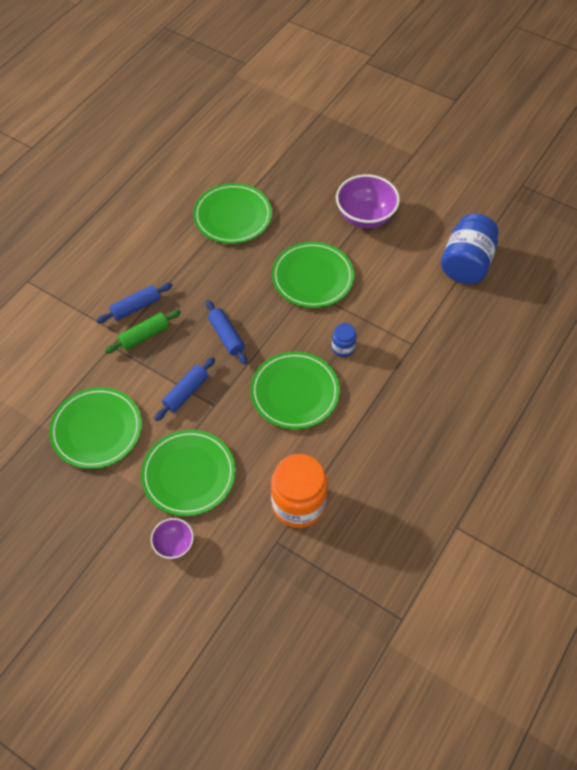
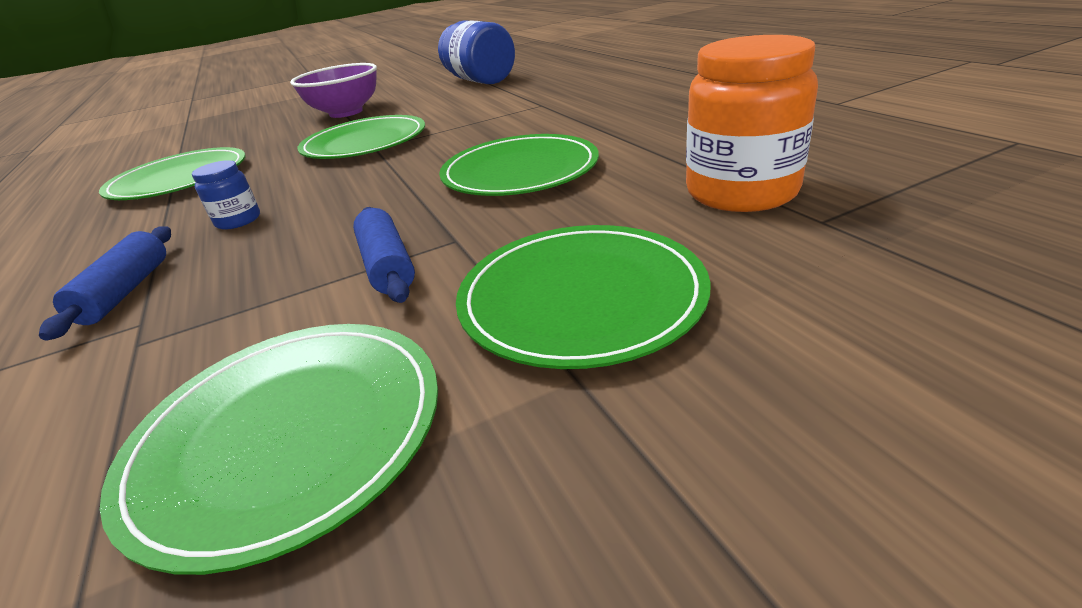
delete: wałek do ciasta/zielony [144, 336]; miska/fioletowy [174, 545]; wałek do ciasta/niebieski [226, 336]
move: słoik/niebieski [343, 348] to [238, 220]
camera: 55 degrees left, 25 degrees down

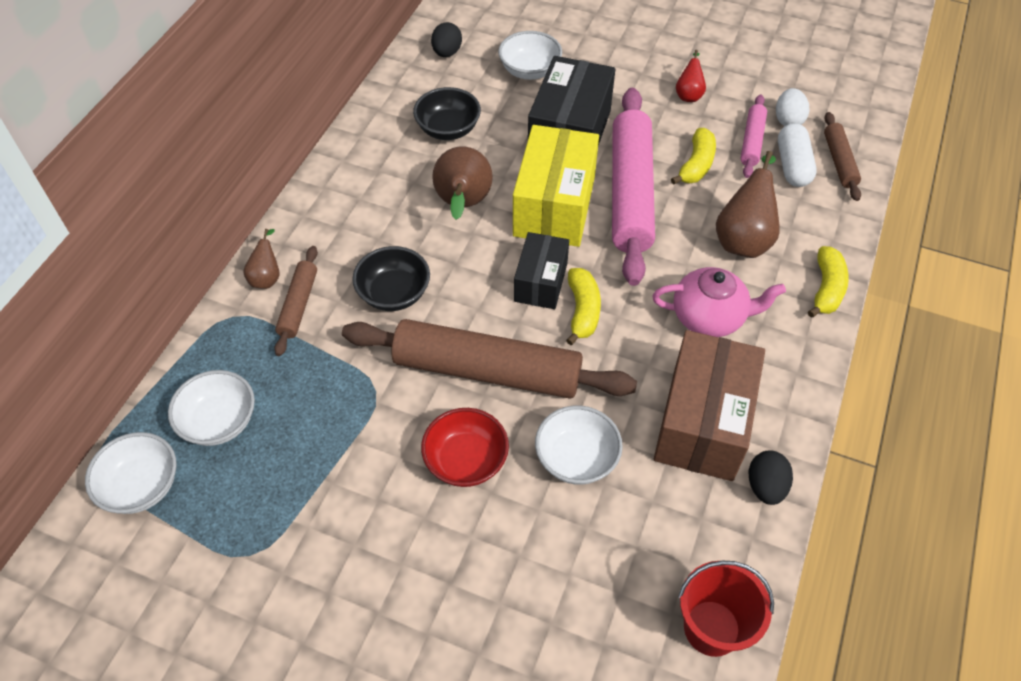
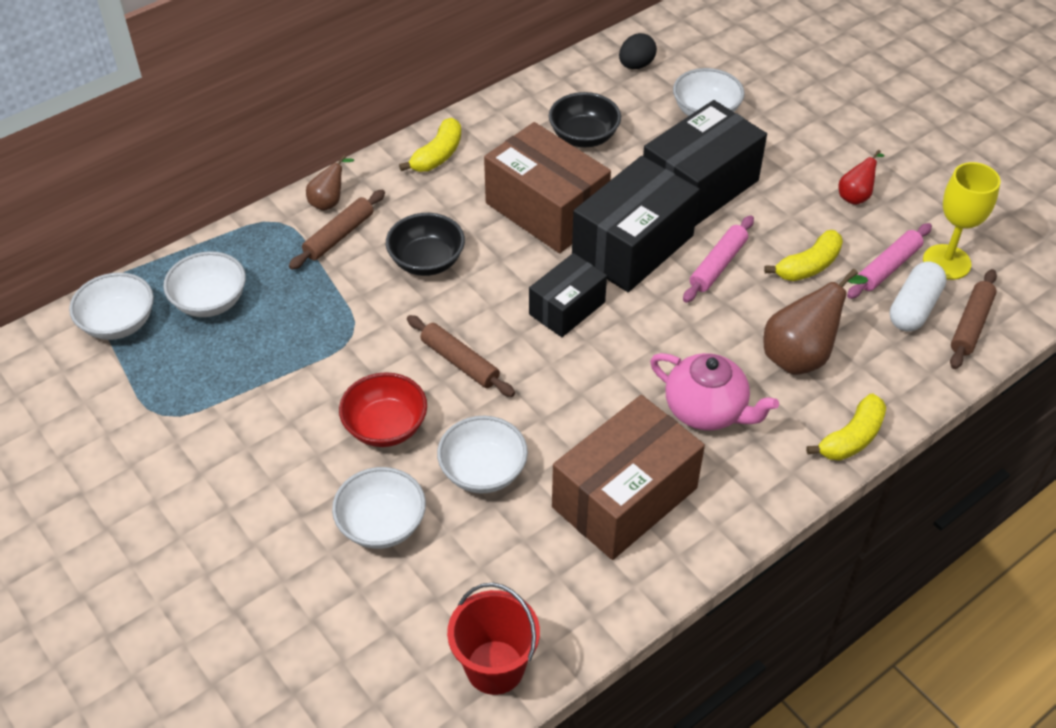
delete: jajko/czarny [765, 486]
insert: miska/biały [382, 524]
move: banan/żółty [582, 311] to [437, 155]
replace: gruszka/brązowy [463, 204] to pudełko/brązowy [546, 210]; jajko/biały [788, 120] to kielich/żółty [946, 262]
recolor: pudełko/żółty [554, 206] to pudełko/czarny [632, 246]
resize: wałek do ciasta/brązowy [487, 371] = [460, 362] x0.48; wałek do ciasta/różowy [630, 193] = [718, 265] x0.48
camera: 30 degrees right, 5 degrees down

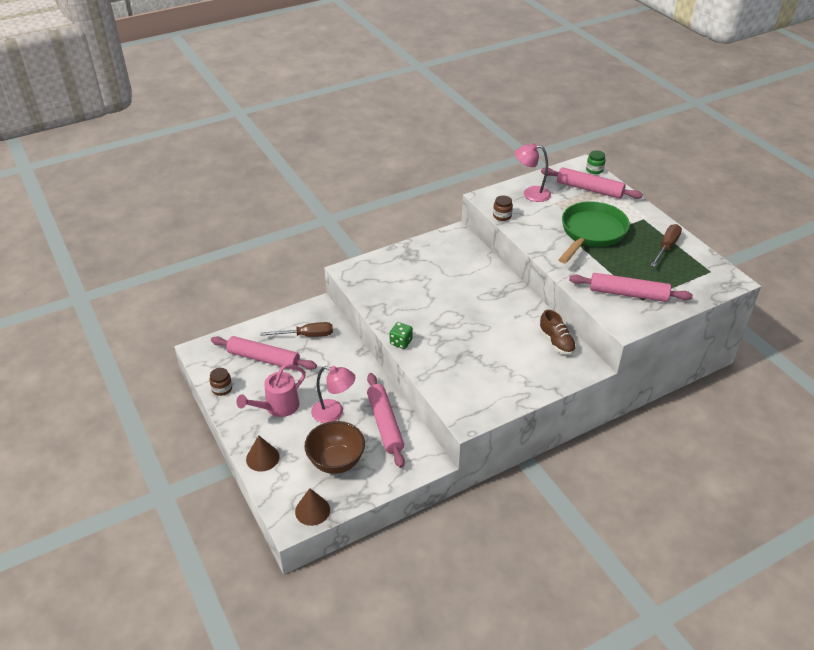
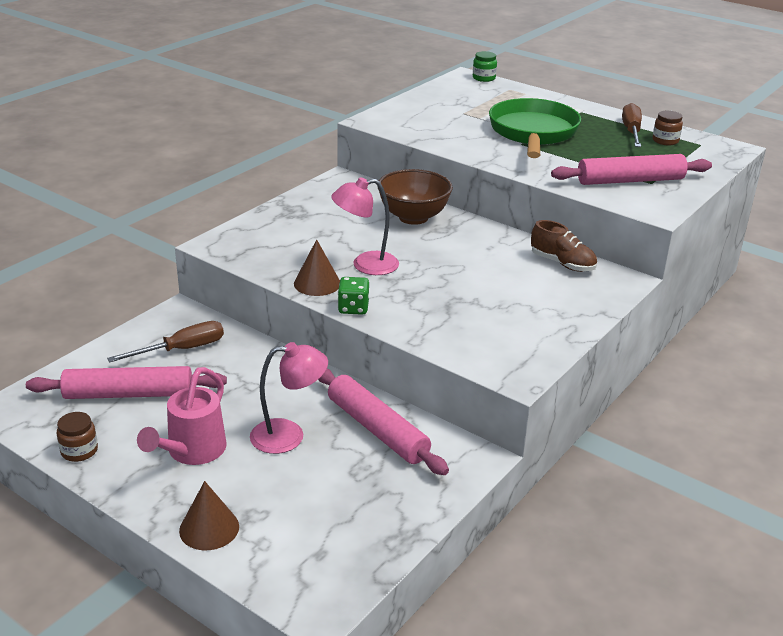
delete: wałek do ciasta/różowy [589, 189]
move: stożek/brązowy [312, 510] to [317, 283]; miska/brązowy [336, 462] to [413, 217]; słoik/brązowy [502, 216] to [665, 141]; lampka/różowy [531, 193] to [365, 265]
camera: 25 degrees left, 10 degrees down

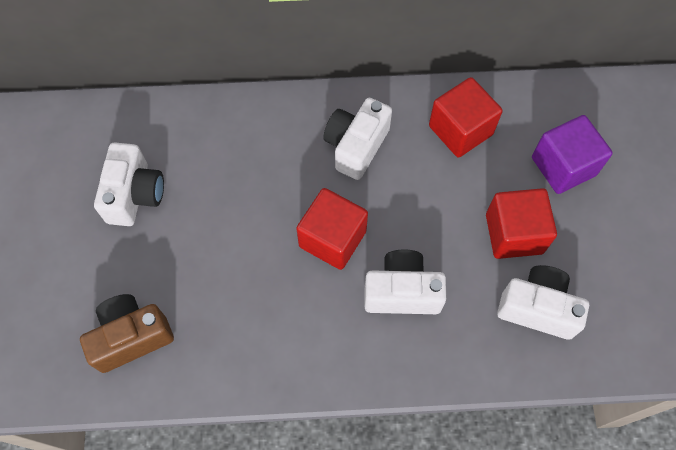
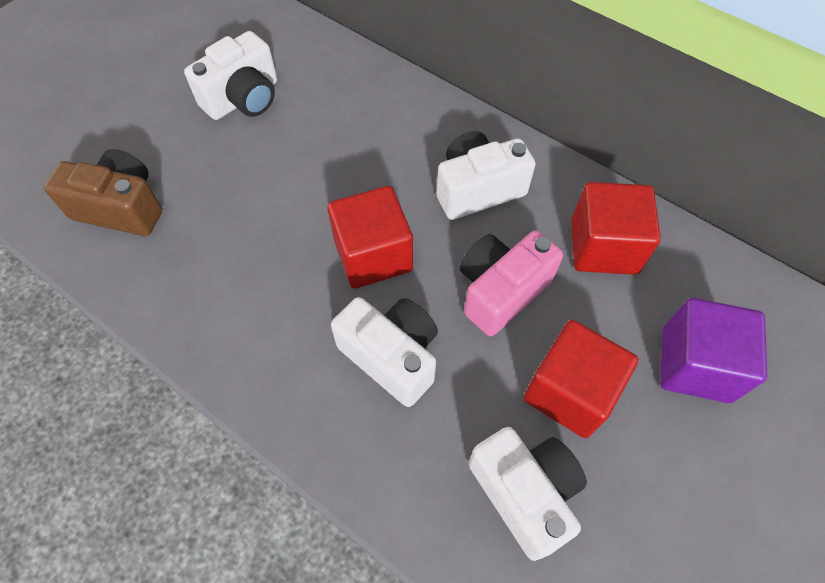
insert: aparat fotograficzny/różowy [501, 291]
camera: 40 degrees right, 5 degrees down

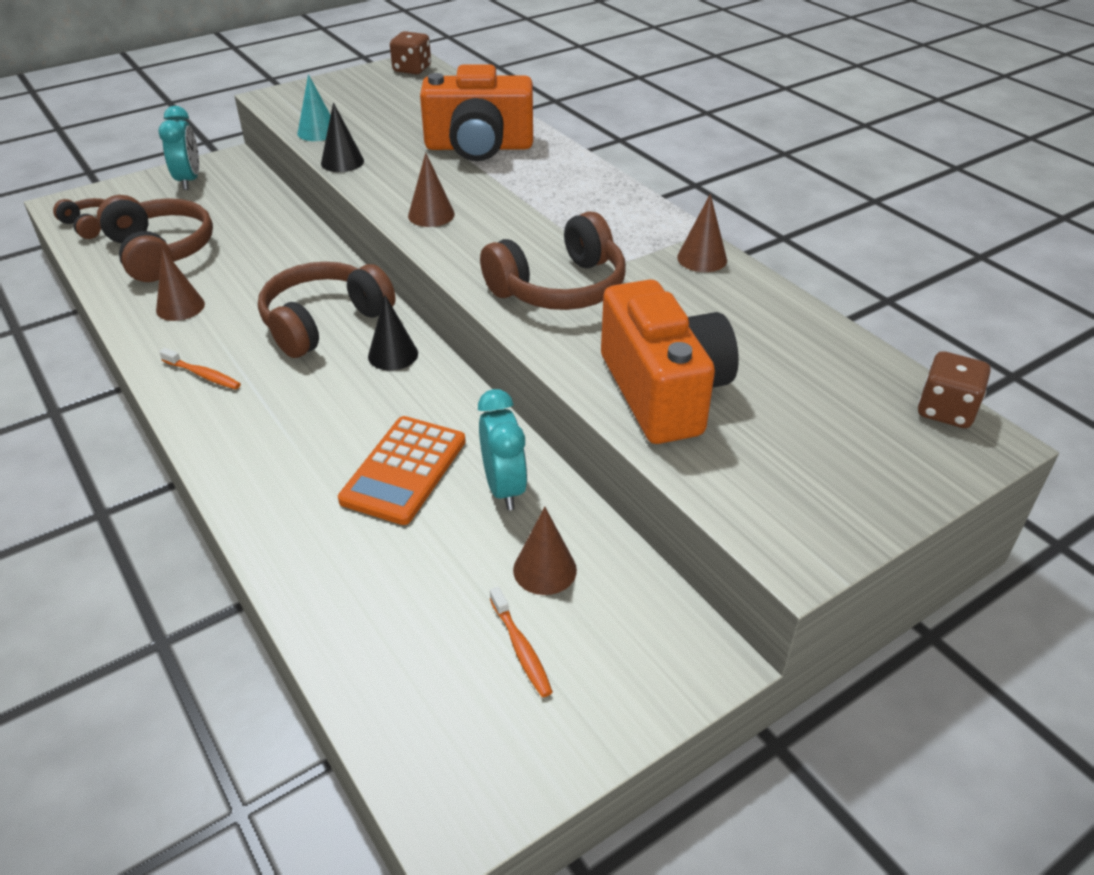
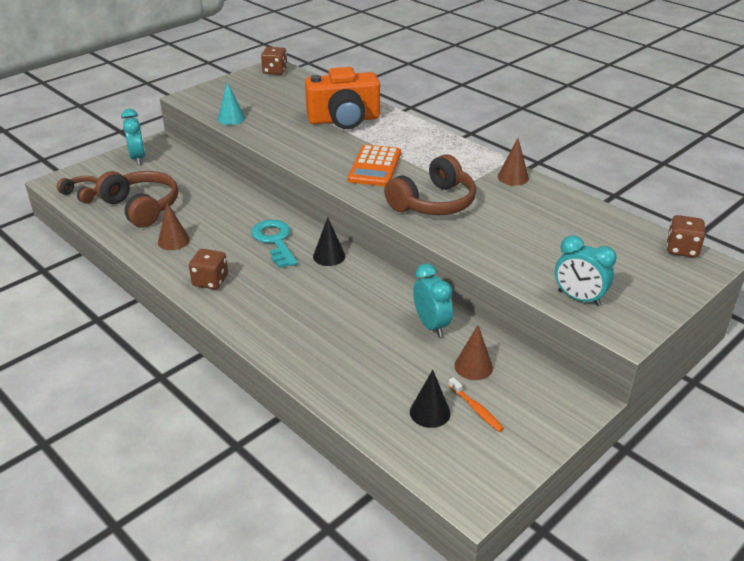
delete: stożek/brązowy [431, 215]; aparat fotograficzny/pomarańczowy [663, 392]
insert: budzik/turkusowy [579, 298]
move: stożek/czarny [342, 162] to [430, 412]; kalkulator/pomarańczowy [404, 470] to [374, 166]
replace: szczoteczka do zębów/pomarańczowy [203, 375] to kostka do gry/brązowy [210, 281]; słuchawki/brązowy [324, 322] to klucz/turkusowy [275, 241]
camera: 10 degrees left, 5 degrees down

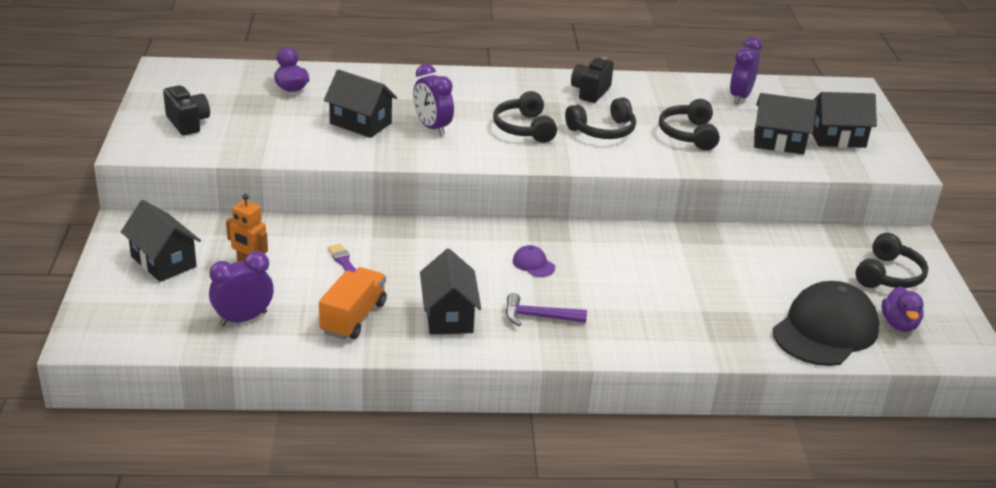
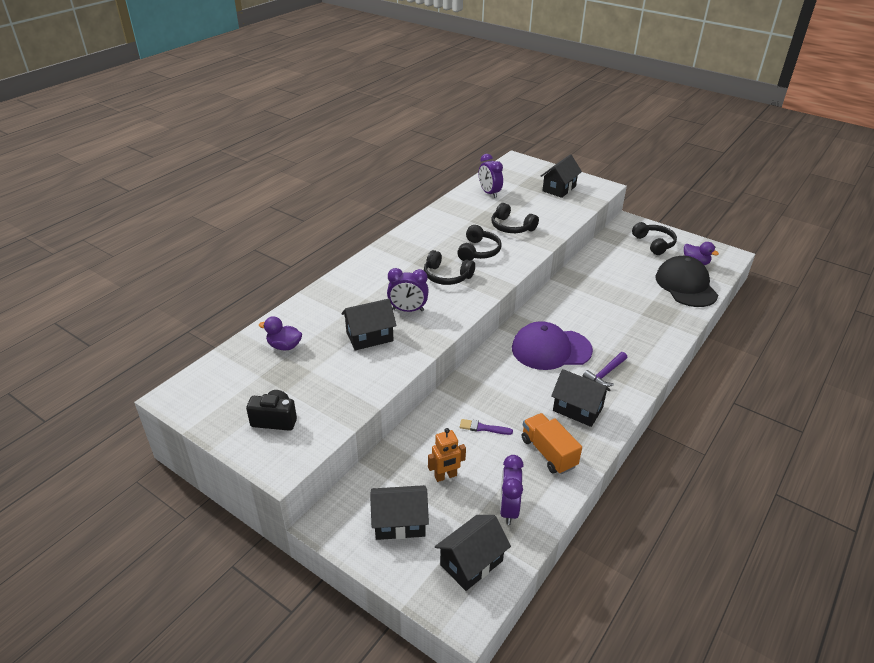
delete: aparat fotograficzny/czarny [590, 92]
move: domek/czarny [778, 142] to [471, 563]
resize: czapka/fioletowy [533, 264] = [551, 349] x2.48
camera: 50 degrees left, 5 degrees up

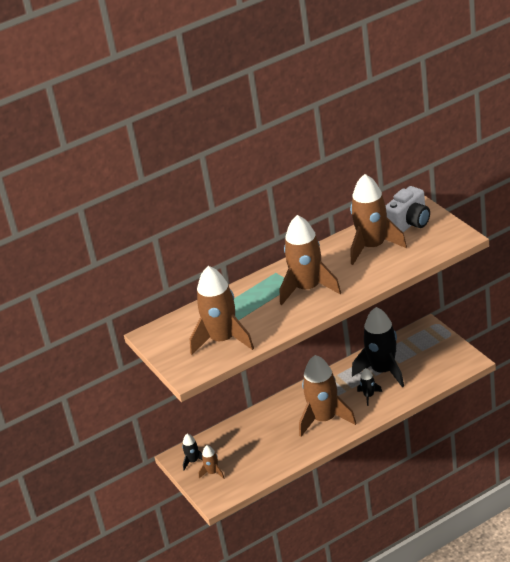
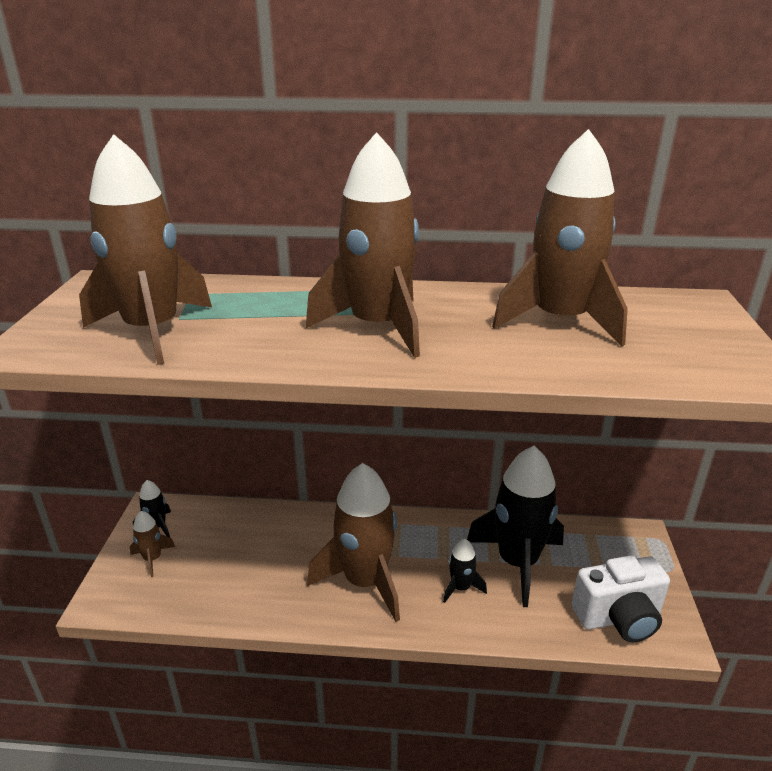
move: aparat fotograficzny/biały [409, 224] to [619, 618]
camera: 30 degrees right, 5 degrees down

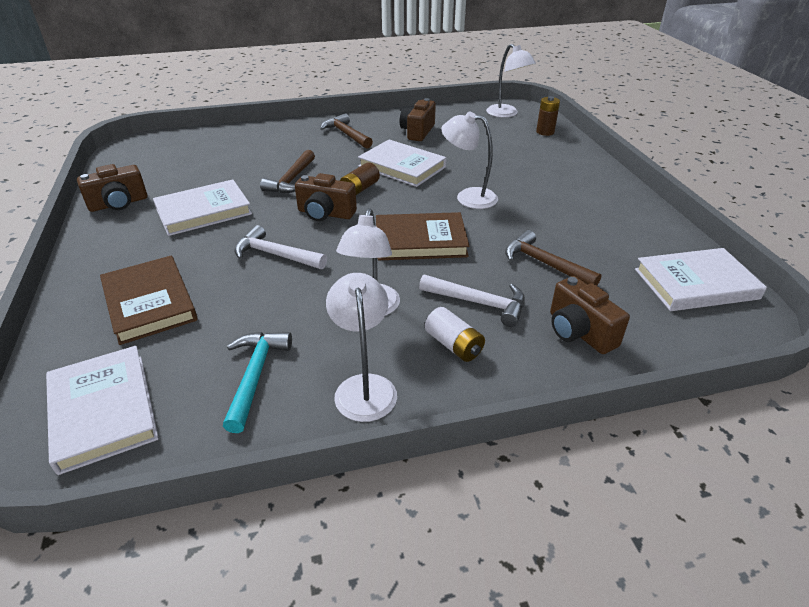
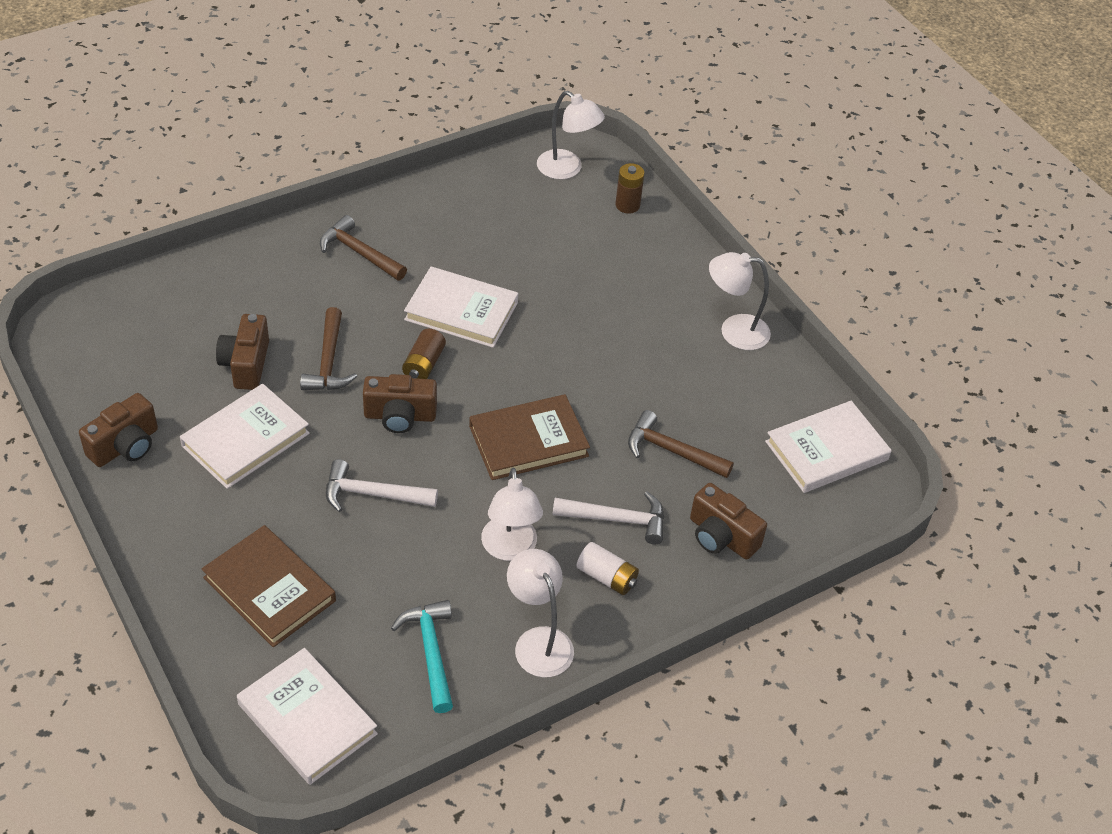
move: aparat fotograficzny/brązowy [418, 132] to [246, 364]; lampka/biały [468, 197] to [734, 331]
camera: 20 degrees left, 10 degrees up

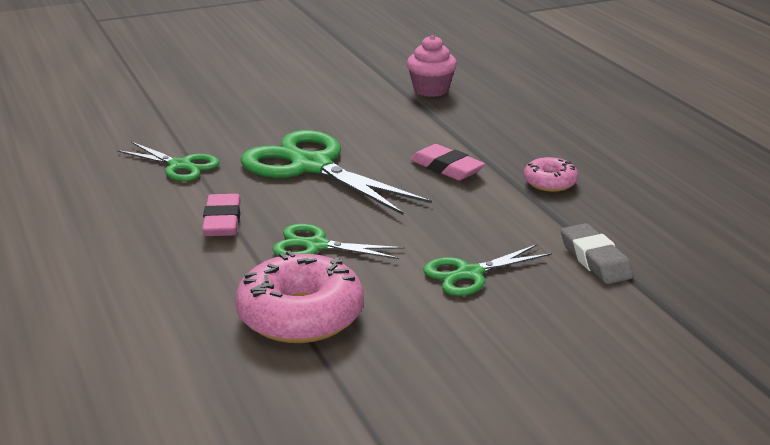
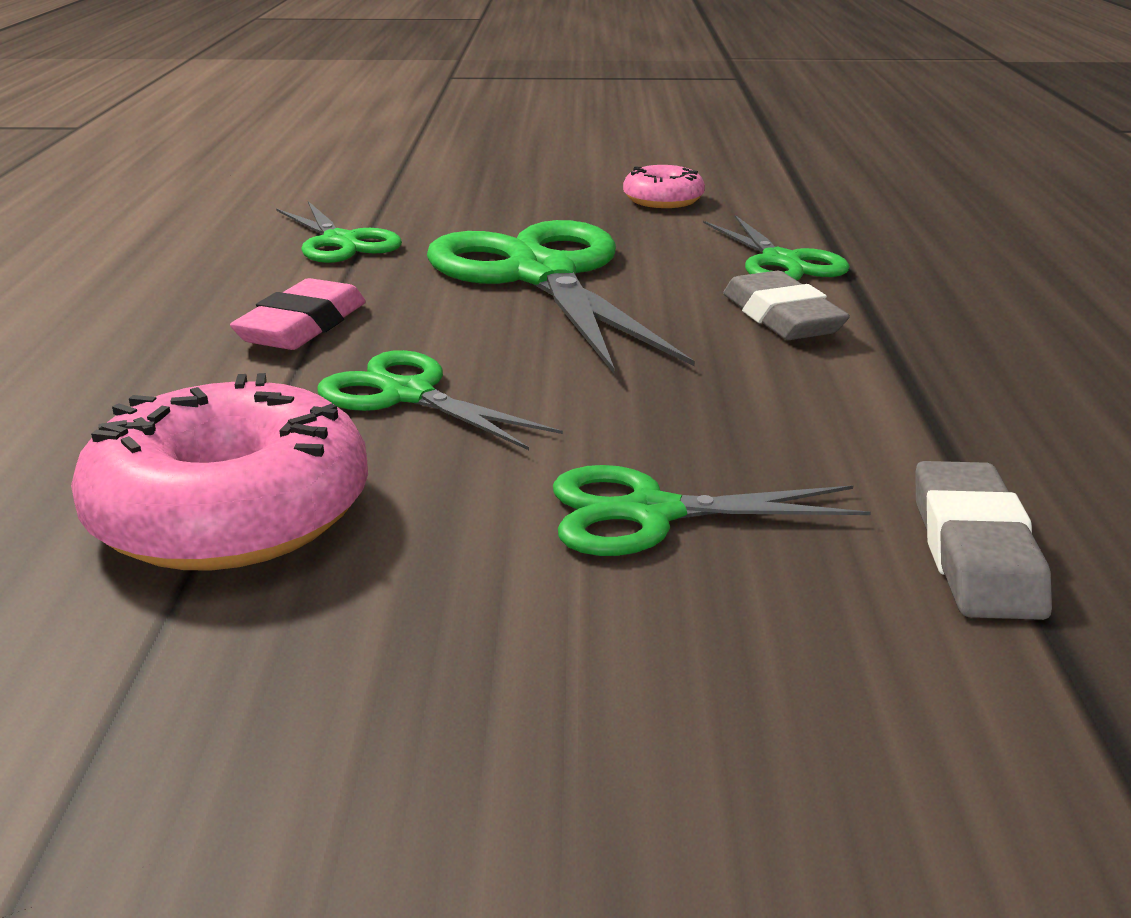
delete: muffinka/różowy [431, 90]
insert: nożyczki/zielony [781, 262]
move: donut/różowy [550, 182] to [663, 200]
recolor: gumka do mazania/różowy [446, 168] to gumka do mazania/szary [781, 317]
camera: 25 degrees right, 0 degrees up

